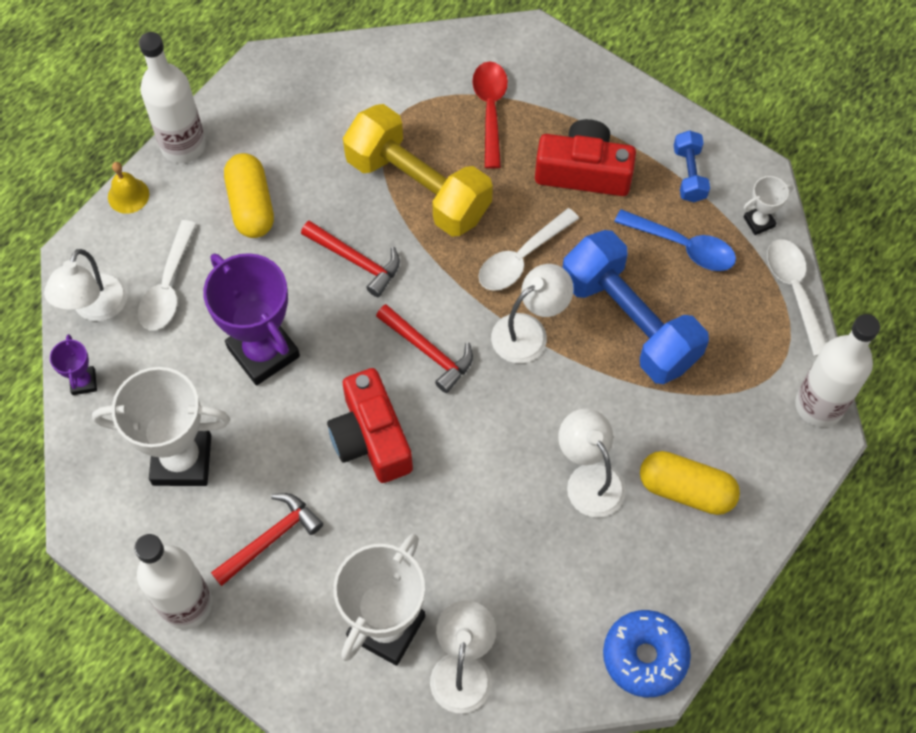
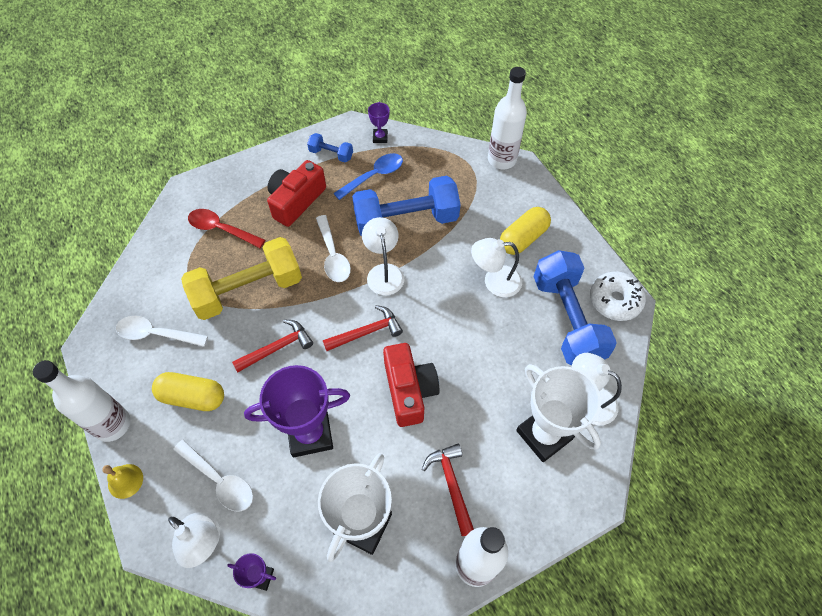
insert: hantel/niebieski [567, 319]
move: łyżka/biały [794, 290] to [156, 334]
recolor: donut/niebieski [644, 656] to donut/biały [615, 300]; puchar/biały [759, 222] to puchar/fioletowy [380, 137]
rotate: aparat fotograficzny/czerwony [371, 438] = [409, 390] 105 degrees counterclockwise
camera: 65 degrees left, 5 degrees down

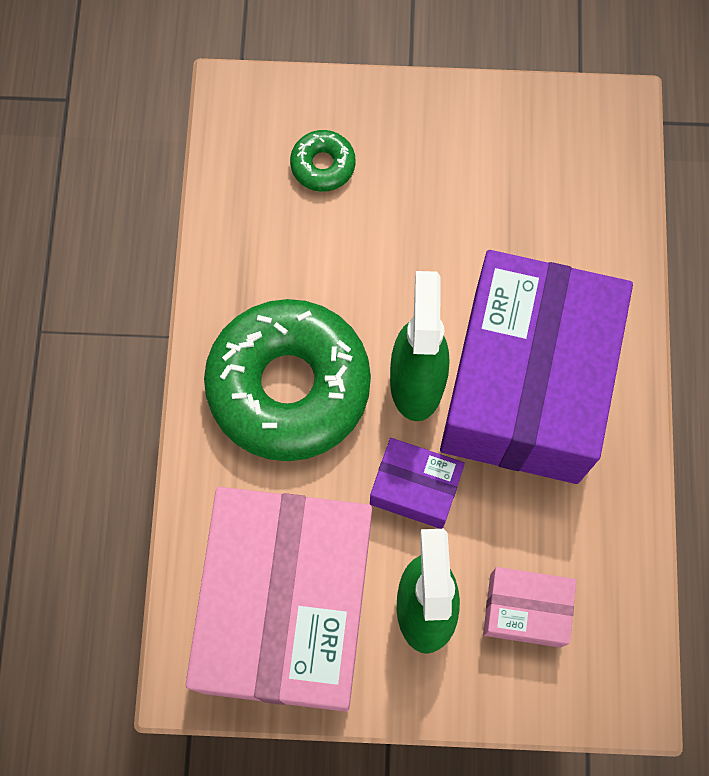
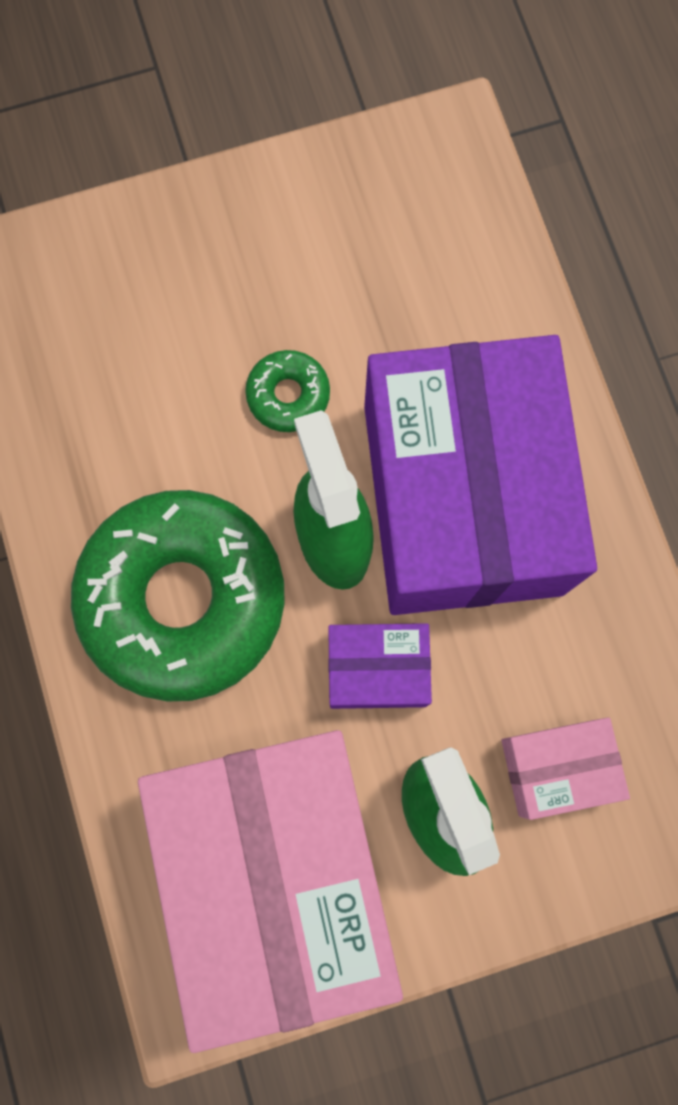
move: donut/zielony [323, 165] to [288, 395]
camera: 20 degrees left, 5 degrees up

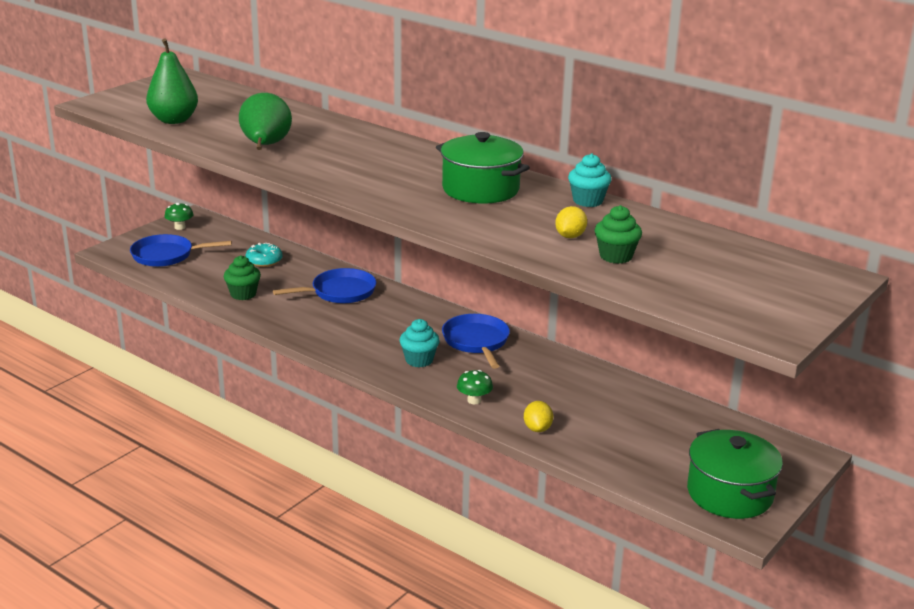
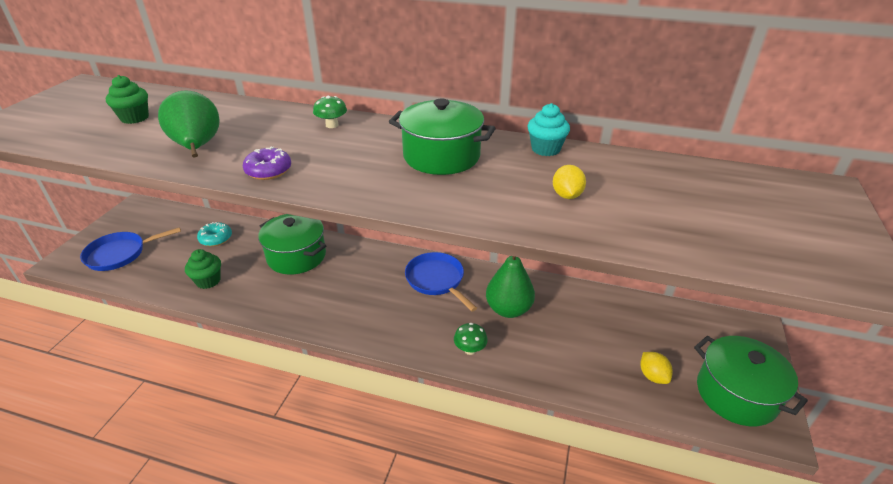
delete: muffinka/turkusowy [419, 360]
insert: donut/fioletowy [268, 171]
move: gruszka/zielony [174, 120] to [508, 309]; grzyb/zielony [180, 227] to [332, 125]; cytryna/żółty [537, 428] to [652, 376]; muffinka/zielony [616, 256] to [135, 118]
replace: patelnia/niebieski [340, 292] to garnek/zielony [296, 256]
camera: 20 degrees left, 10 degrees up

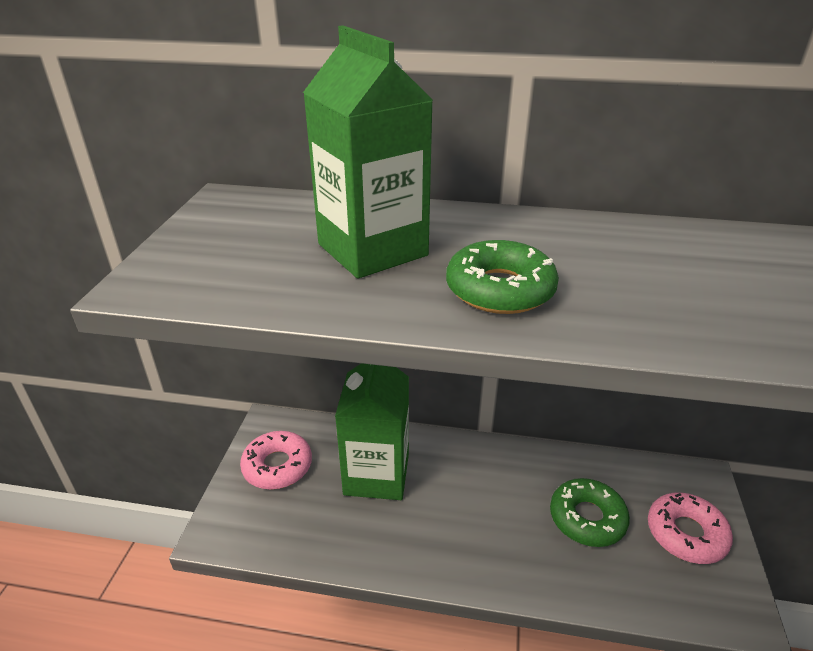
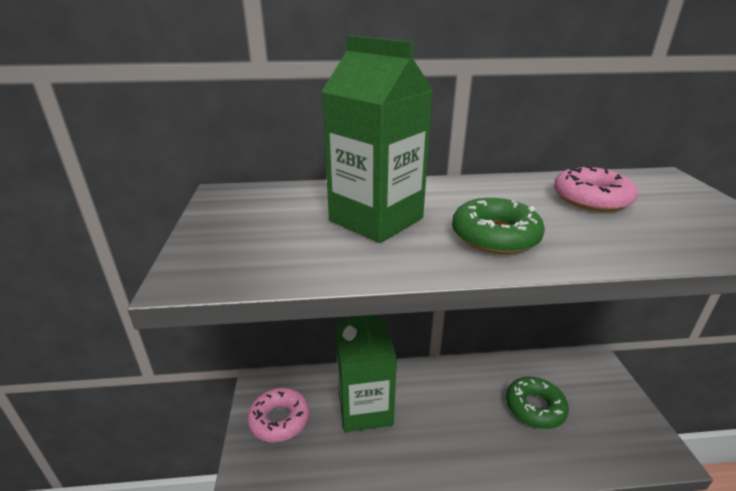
move: donut/różowy [686, 534] to [591, 198]
camera: 15 degrees left, 5 degrees down

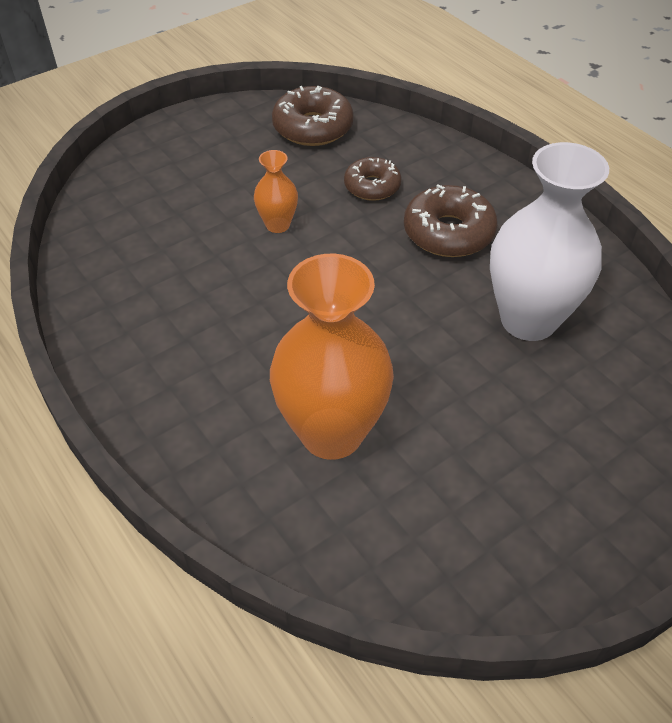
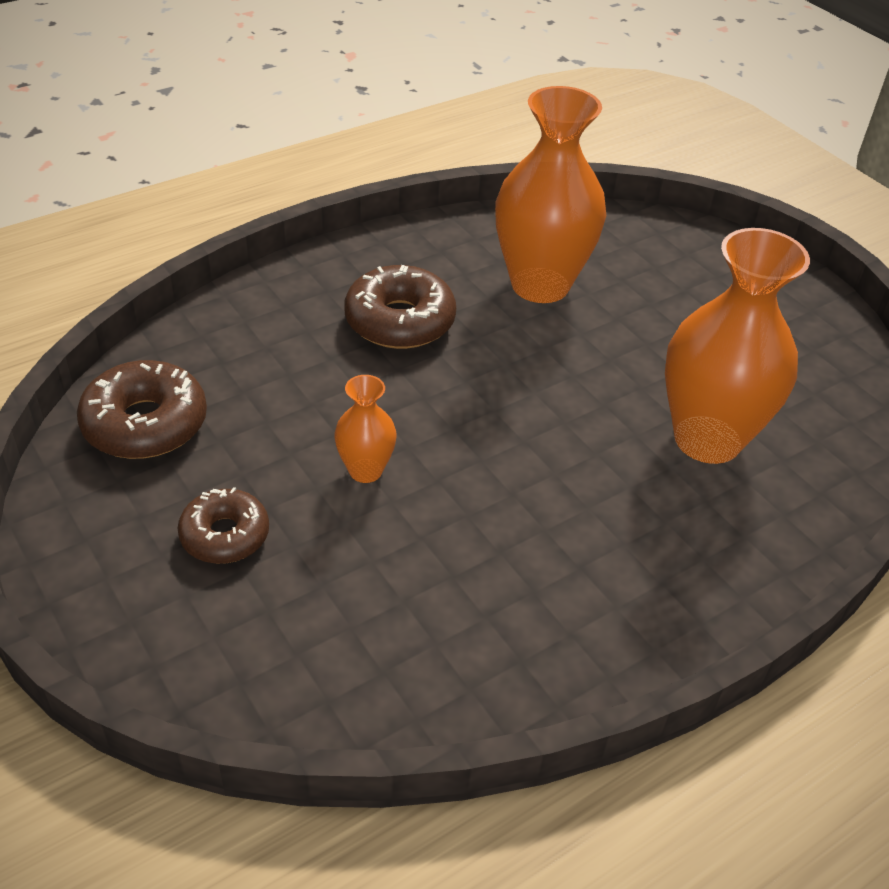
move: donut/brązowy [372, 186] to [225, 535]
recolor: wazon/biały [528, 320] to wazon/pomarańczowy [540, 285]
camera: 90 degrees left, 5 degrees down

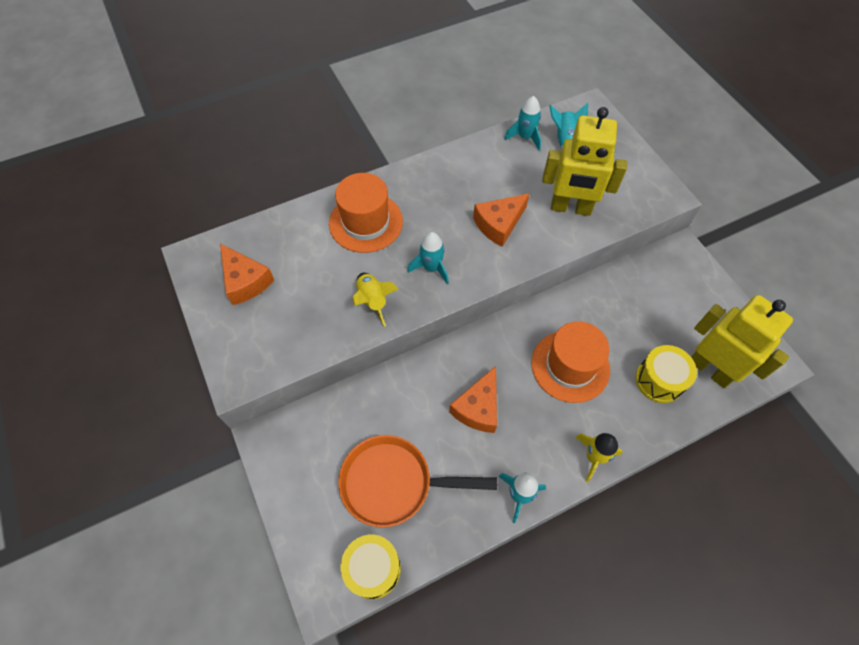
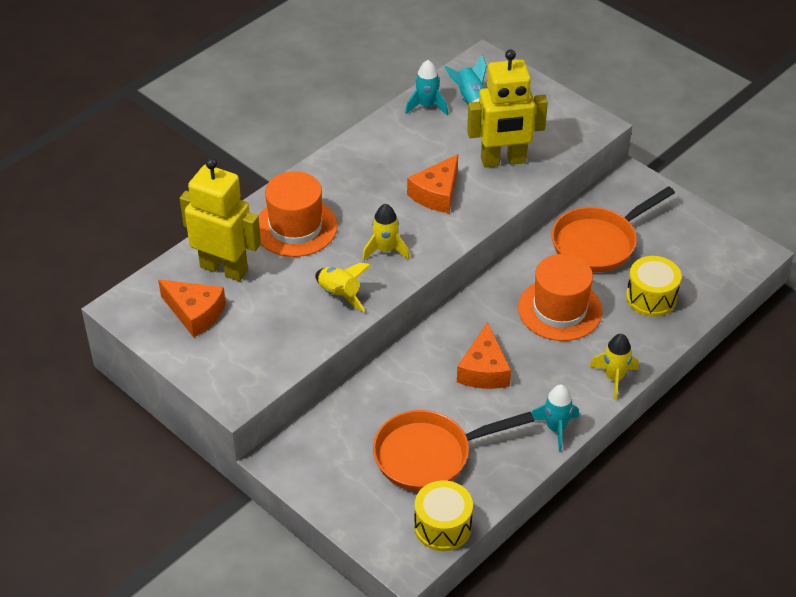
insert: patelnia/pomarańczowy [599, 243]
move: robot/żółty [710, 369] to [224, 268]
recolor: rakieta/turkusowy [431, 268] to rakieta/żółty [385, 250]
camera: 20 degrees left, 15 degrees down

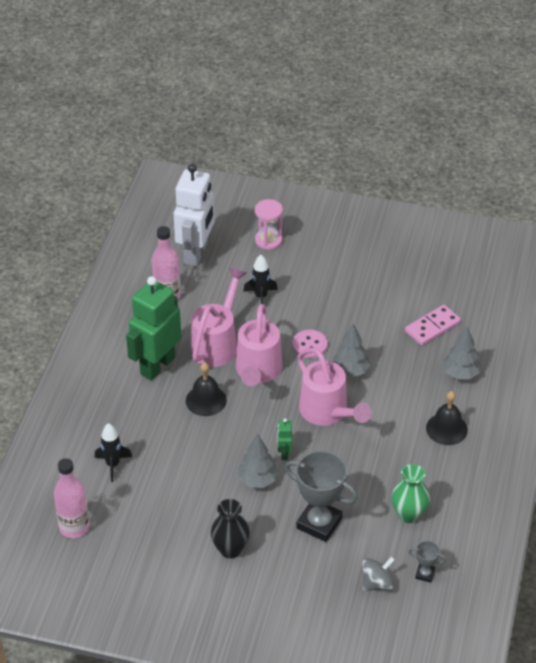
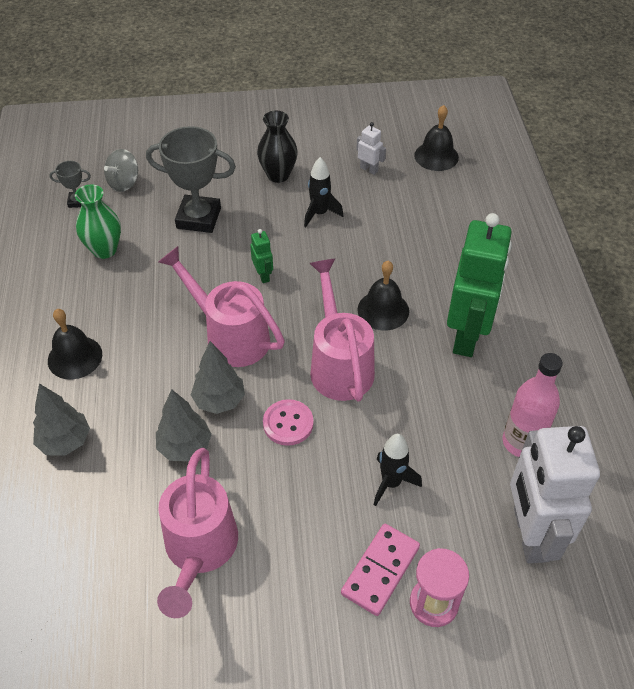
insert: robot/biały [369, 169]
move: rakieta/czarny [113, 465] to [319, 213]; konewka/różowy [217, 343] to [199, 550]; drzewko/szary [257, 480] to [185, 447]; kostka domina/różowy [432, 327] to [380, 570]
replace: butelka/różowy [74, 527] to dzwonek/czarny [436, 156]
camera: 160 degrees right, 5 degrees up

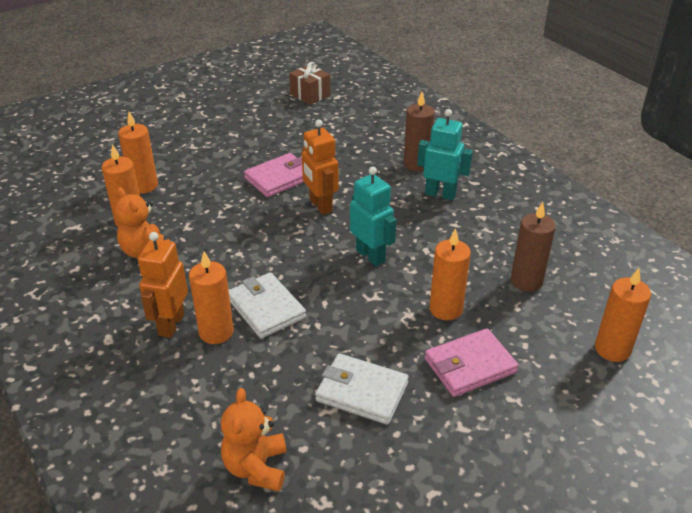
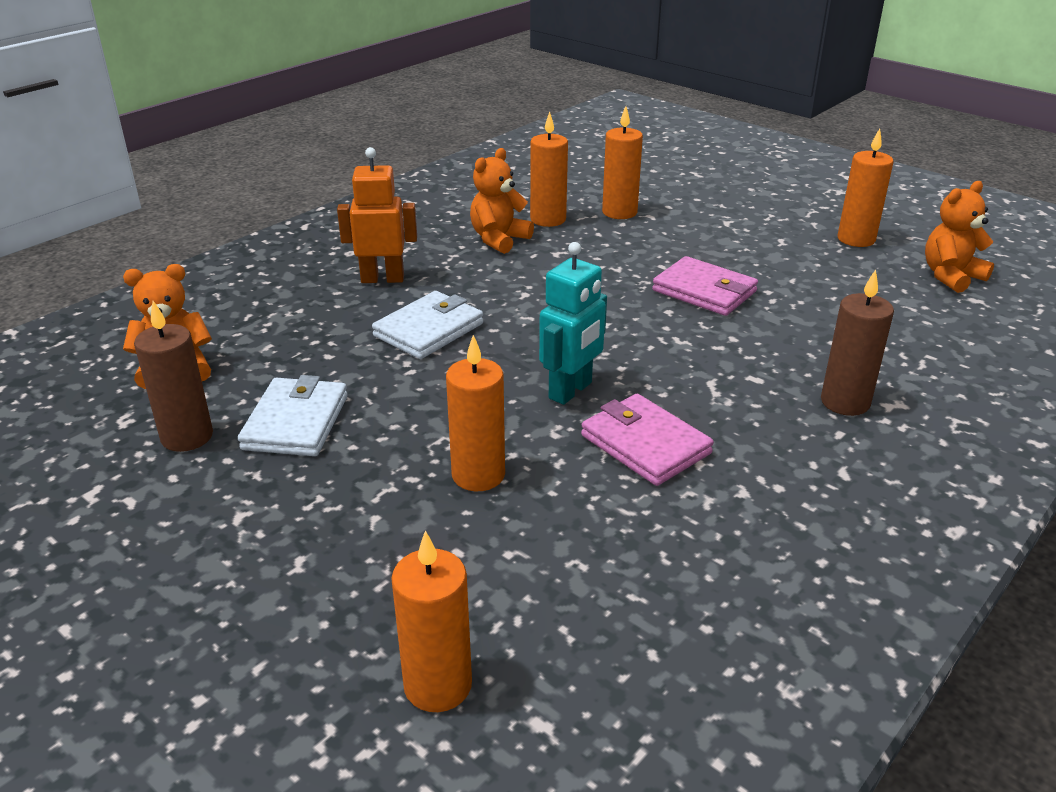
delete: robot/pomarańczowy [320, 206]; robot/turkusowy [440, 194]
move: świeca/pomarańczowy [216, 332] to [856, 239]; portfel/różowy [470, 365] to [645, 444]; świeca/brązowy [526, 281] to [187, 437]
replace: prezent/brązowy [310, 95] to miś/pomarańczowy [951, 276]
camera: 75 degrees right, 5 degrees down

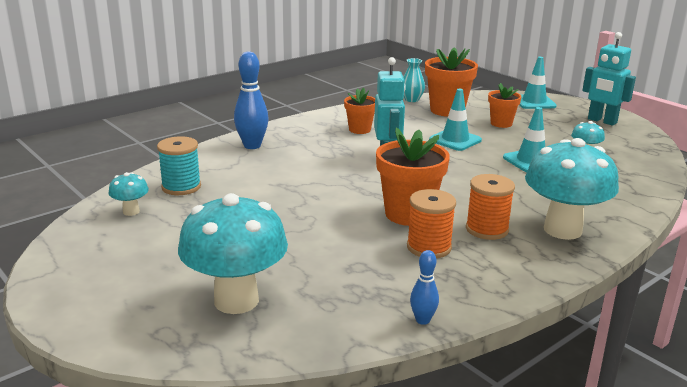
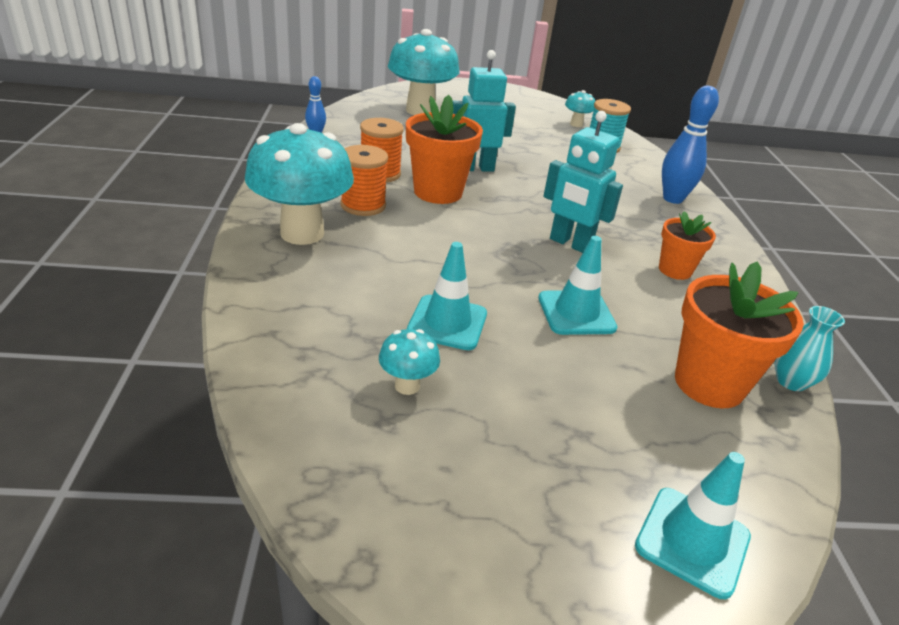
delete: doniczka/pomarańczowy [501, 123]
move: robot/turkusowy [602, 121] to [476, 168]
camera: 125 degrees right, 10 degrees up

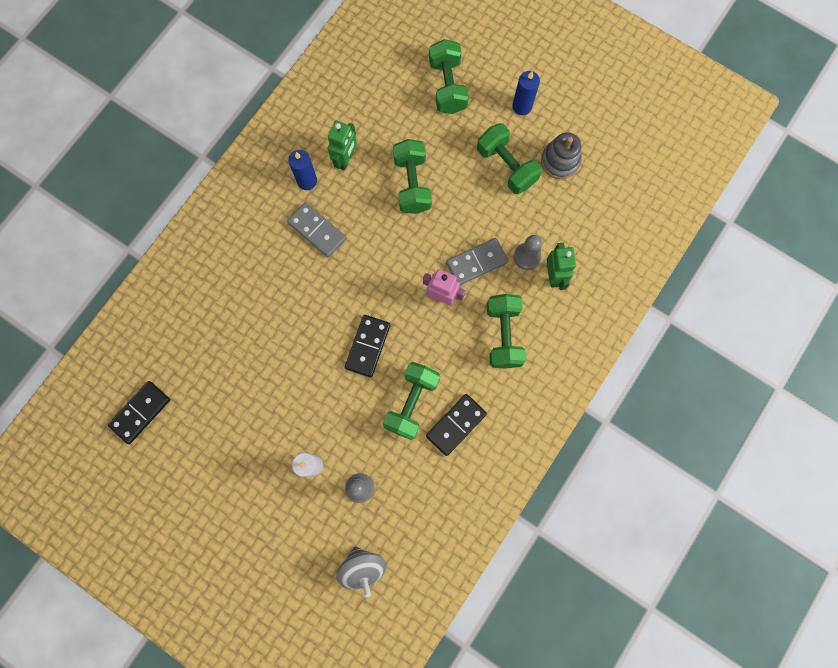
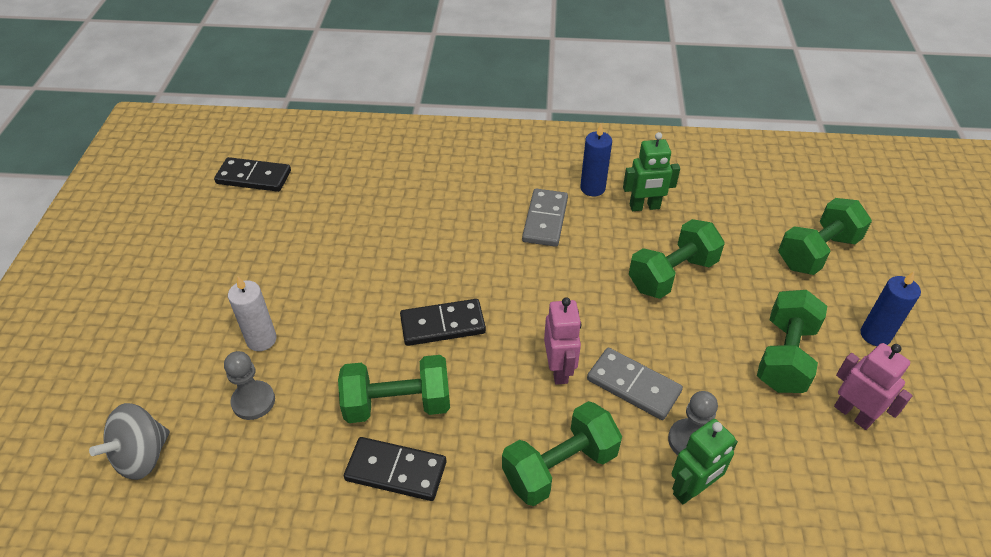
replace: zabawka nakładanka/szary [560, 161] to robot/różowy [853, 414]
camera: 60 degrees right, 30 degrees down

